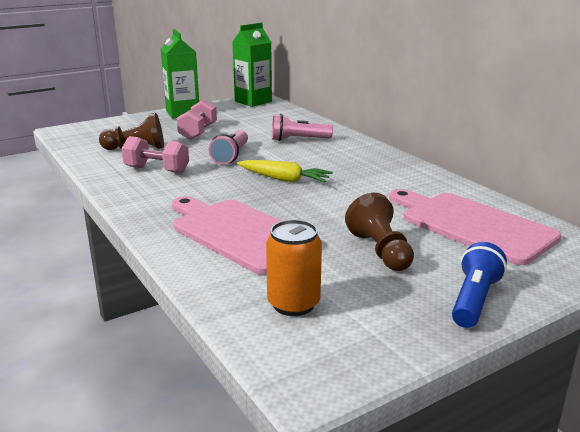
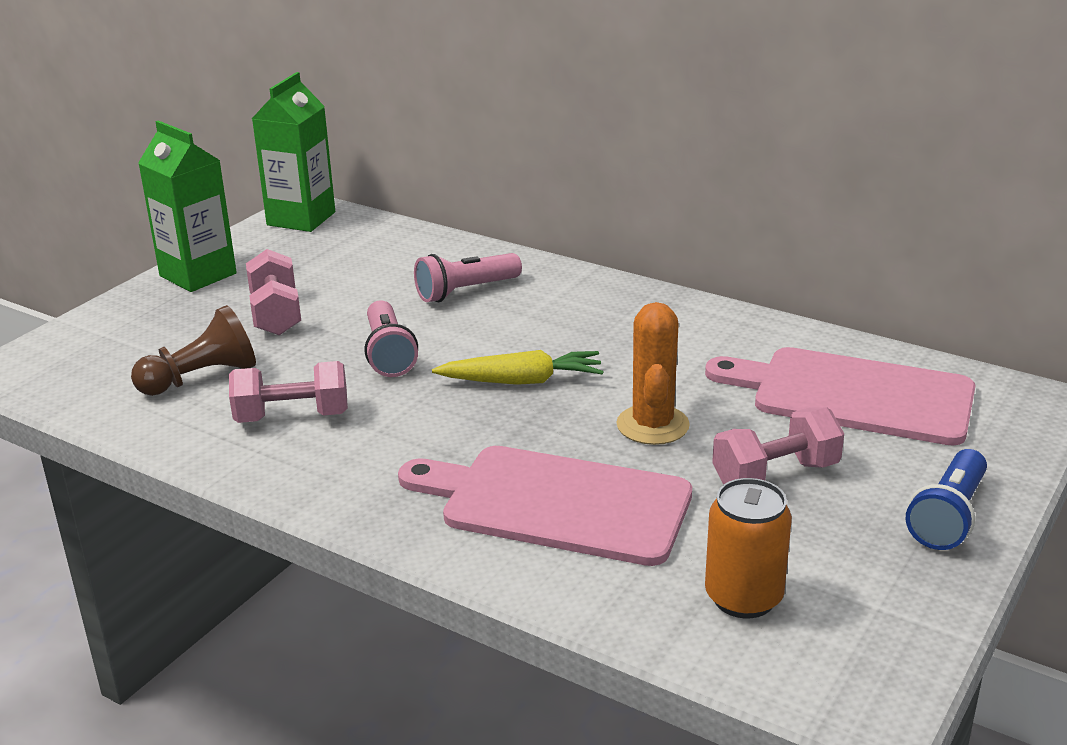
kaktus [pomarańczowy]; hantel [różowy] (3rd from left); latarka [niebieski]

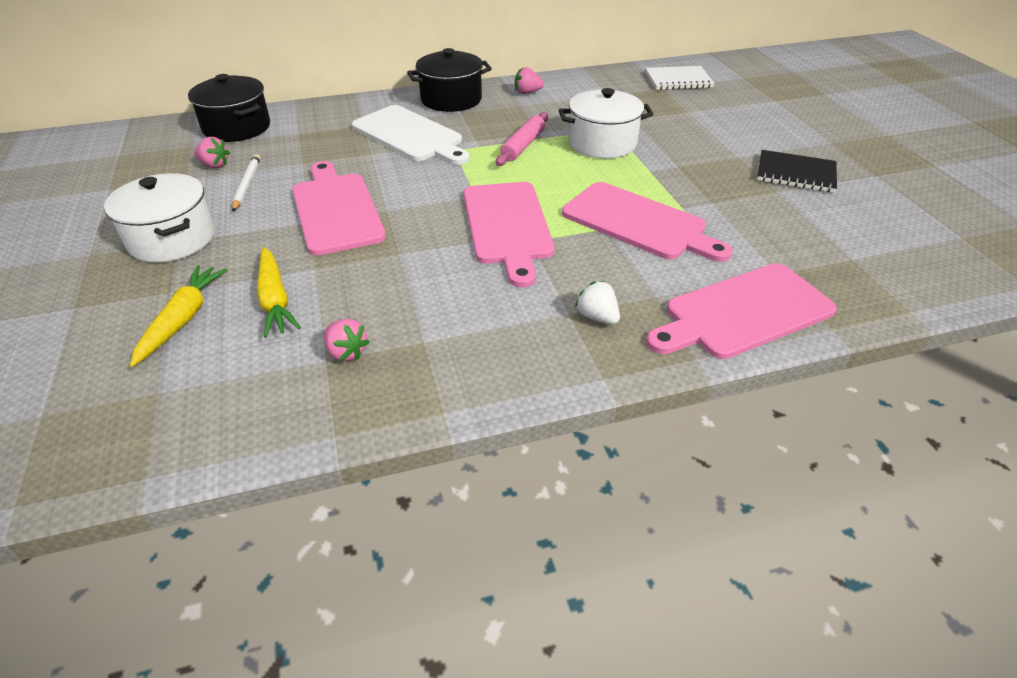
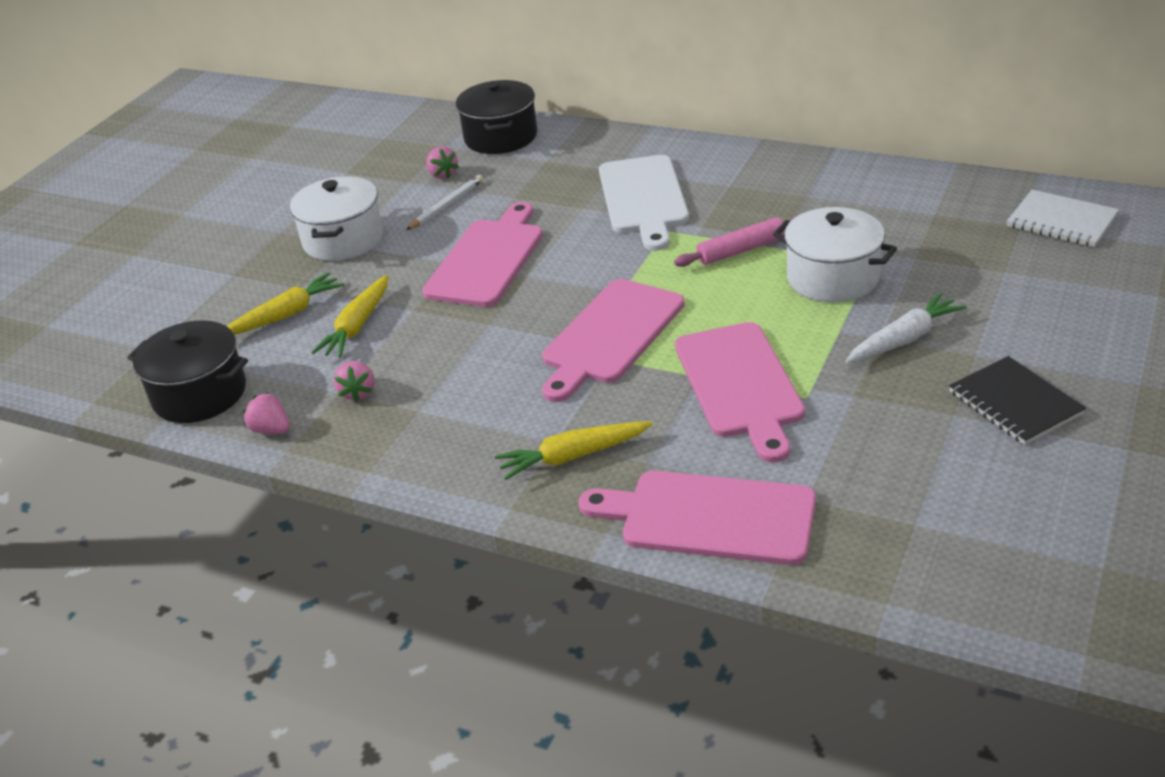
marchewka [biały]; garnek [czarny] (1st from left); truskawka [różowy] (1st from left); marchewka [żółty] (3rd from left)

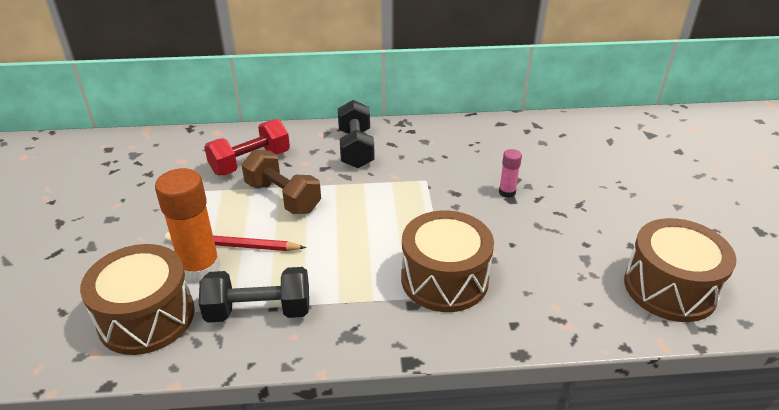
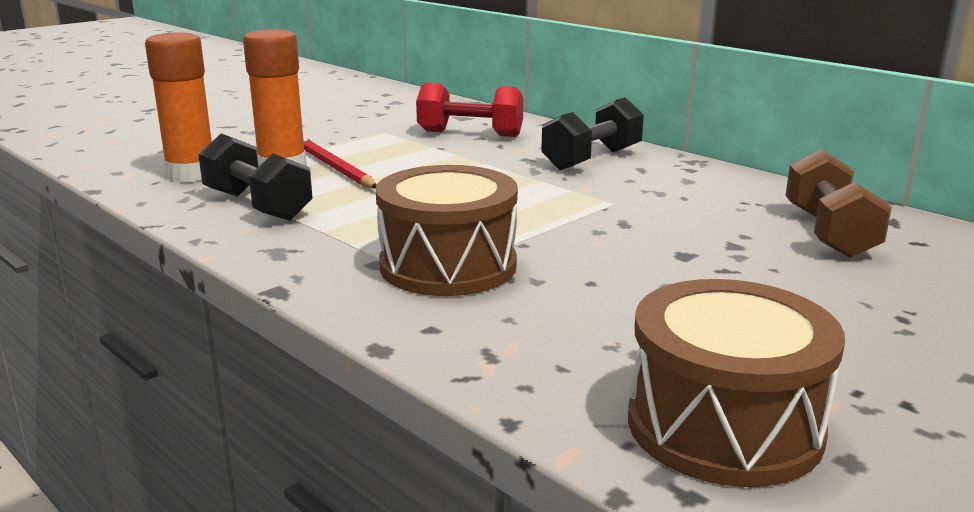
klej w sztyfcie [różowy]; hantel [brązowy]; klej w sztyfcie [pomarańczowy] (1st from left)

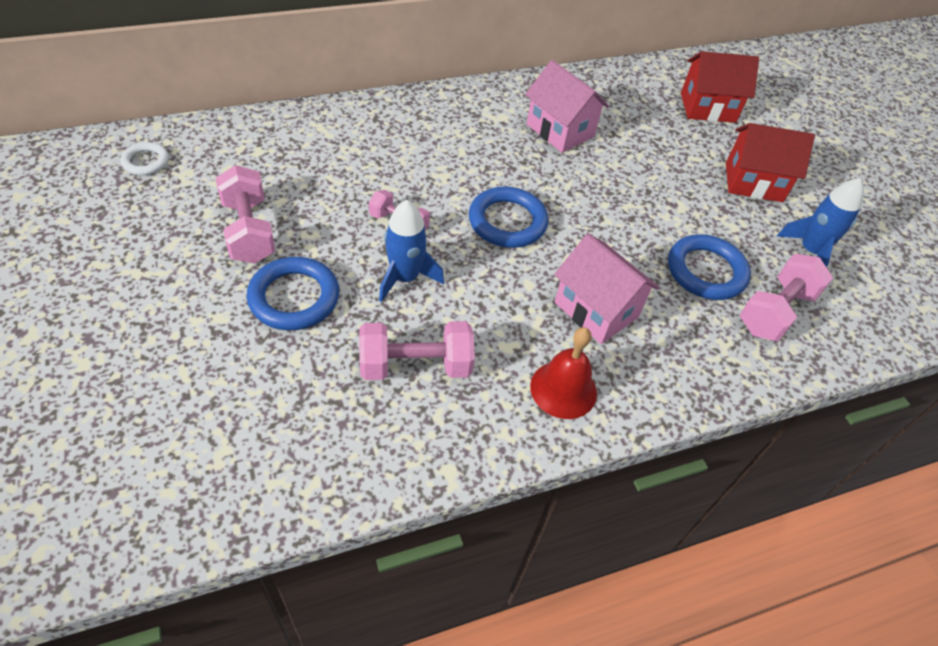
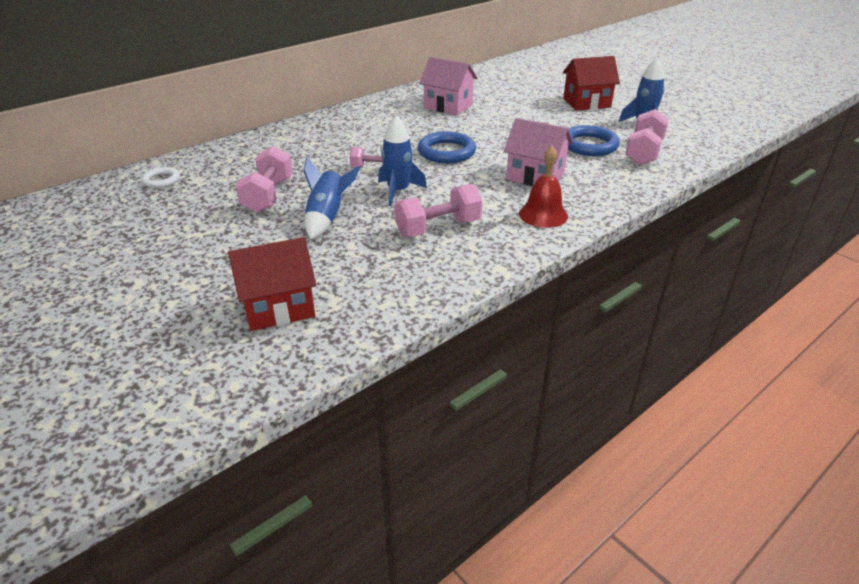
domek [czerwony] (1st from left); rakieta [niebieski] (1st from left); hantel [różowy] (1st from left)

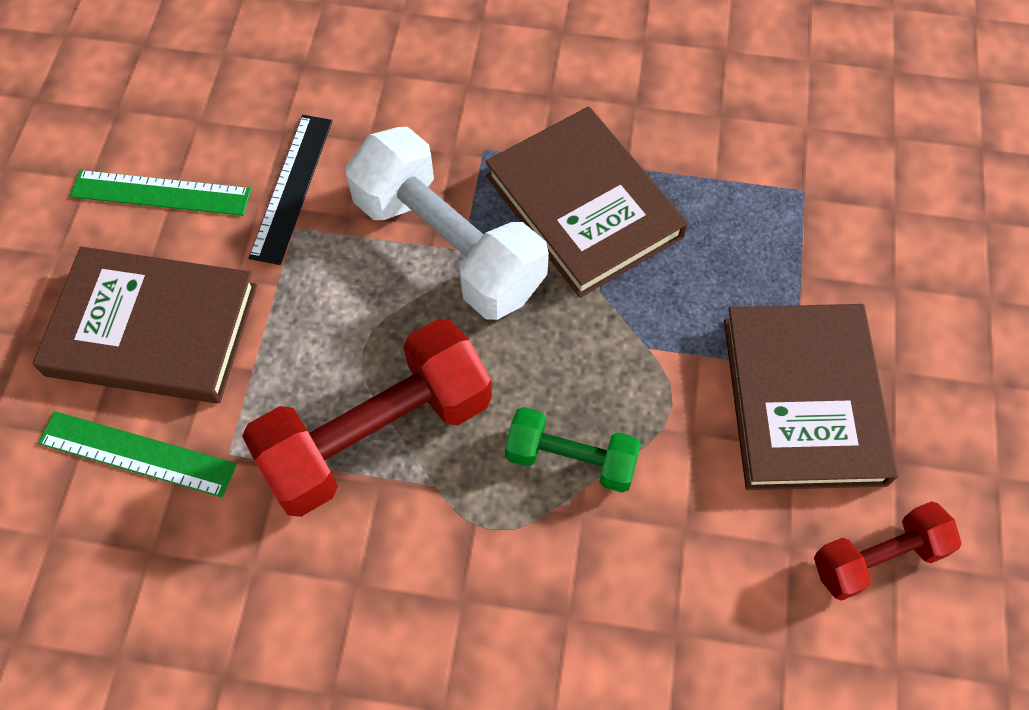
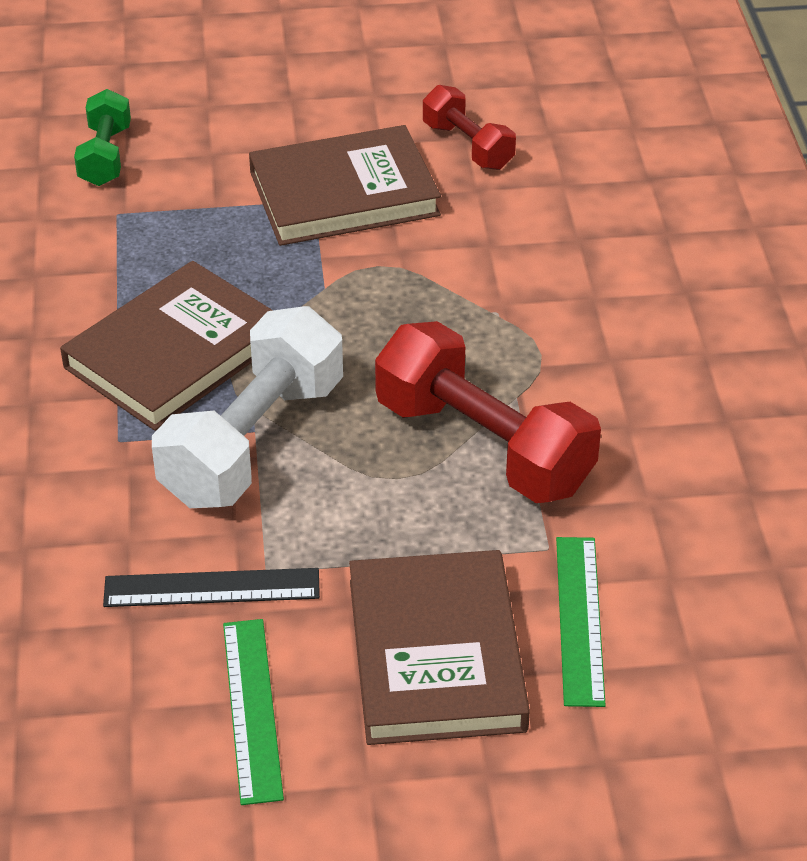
hantel [zielony]

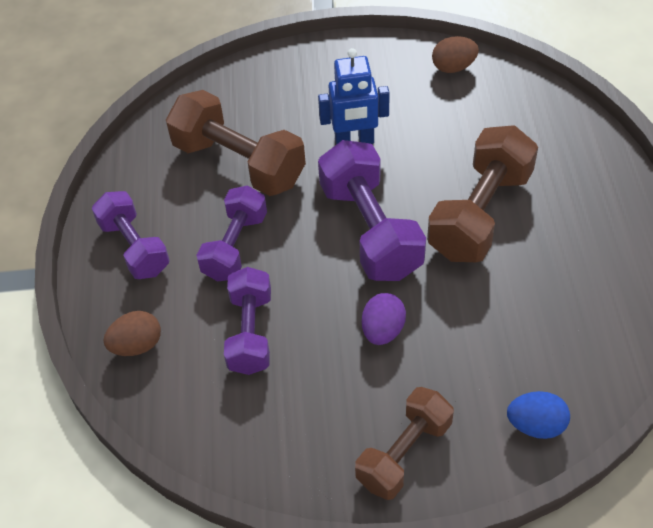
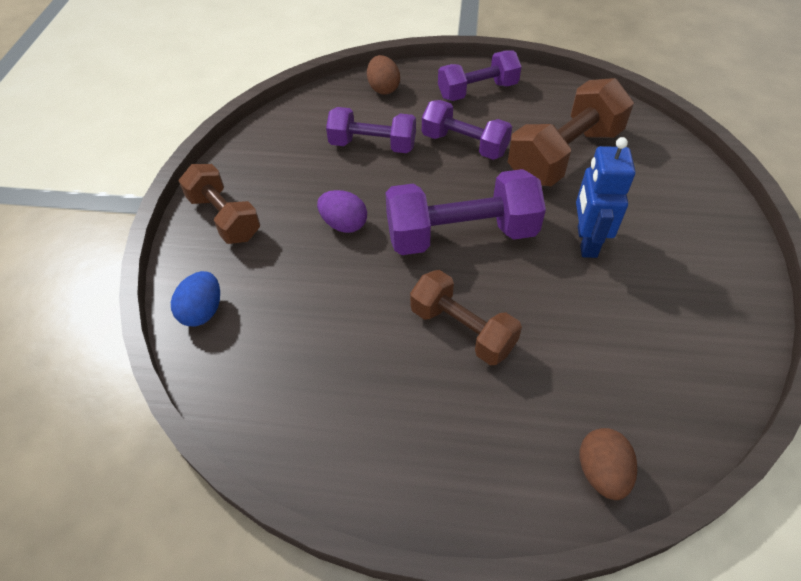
jajko [brązowy] (2nd from left); hantel [brązowy] (2nd from left)

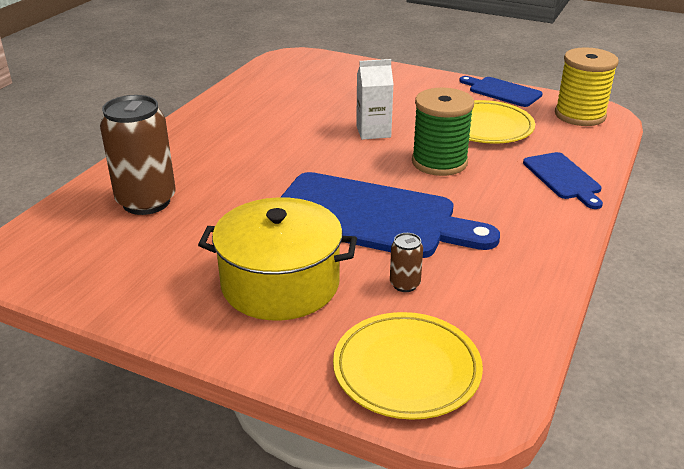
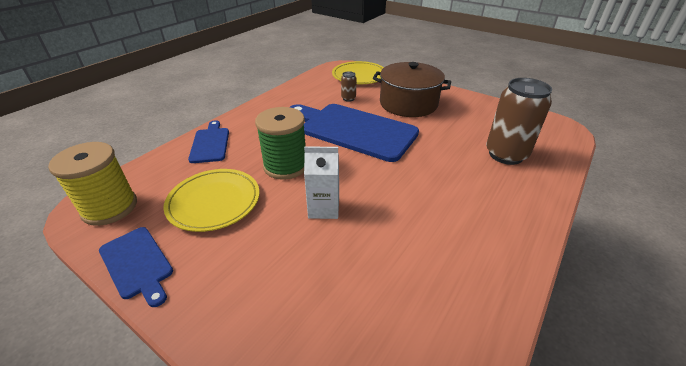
garnek [brązowy]

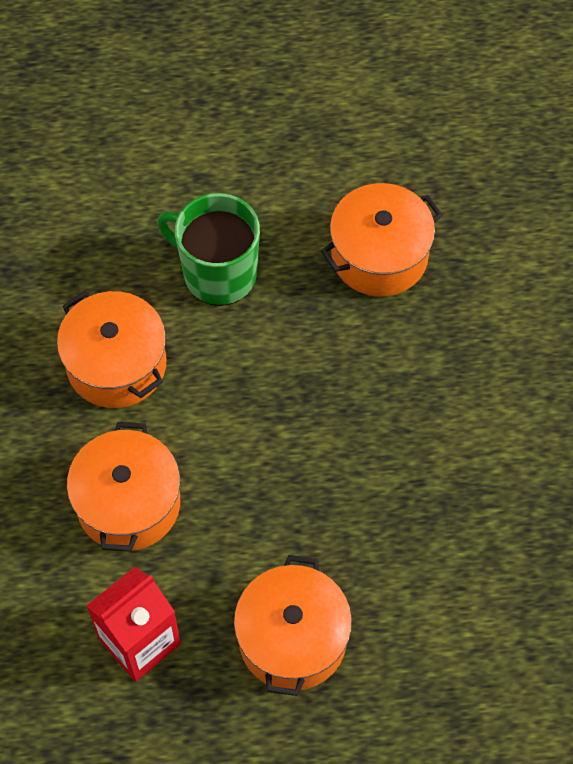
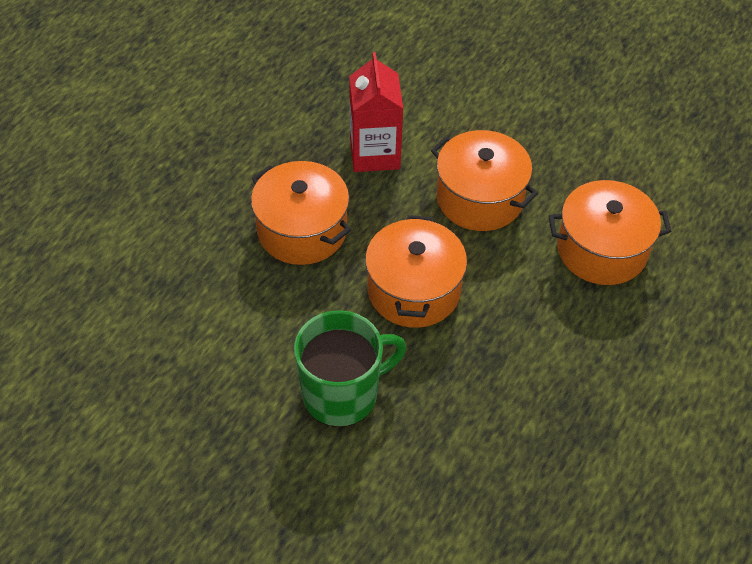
kubek [zielony]; garnek [pomarańczowy] (2nd from left)

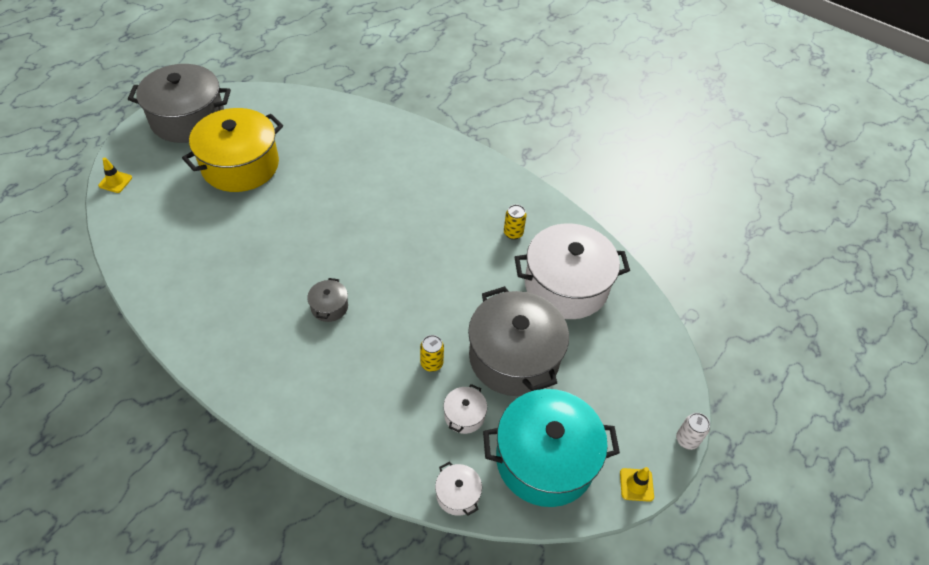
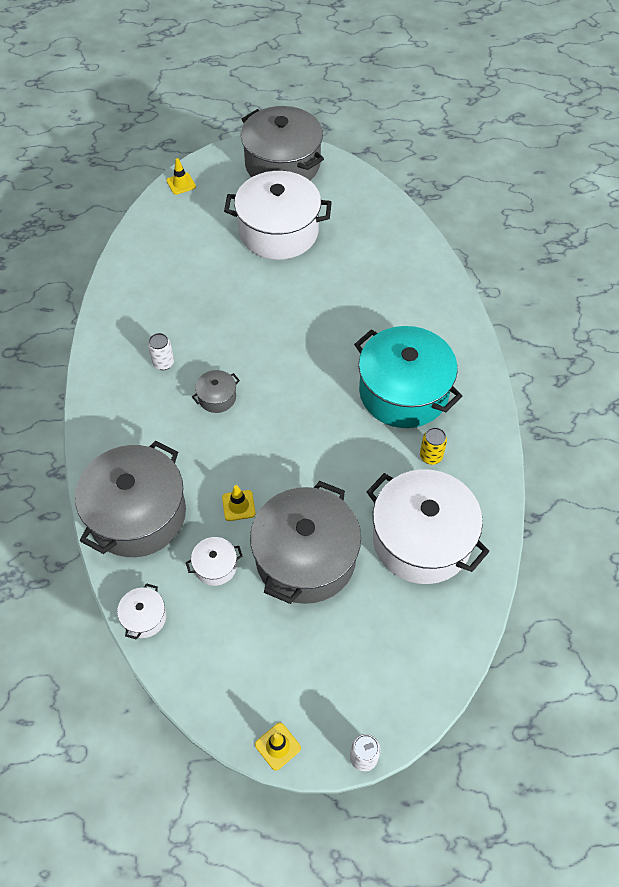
garnek [szary] (1st from left); puszka [biały] (1st from left); garnek [turkusowy]; pachołek [żółty] (2nd from left); garnek [biały] (3rd from left)

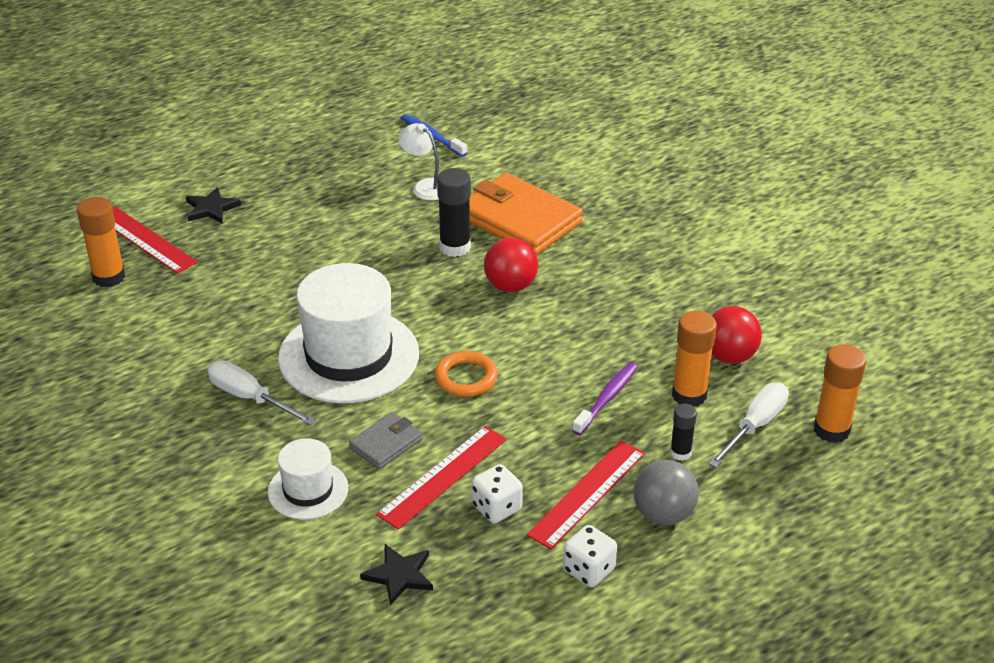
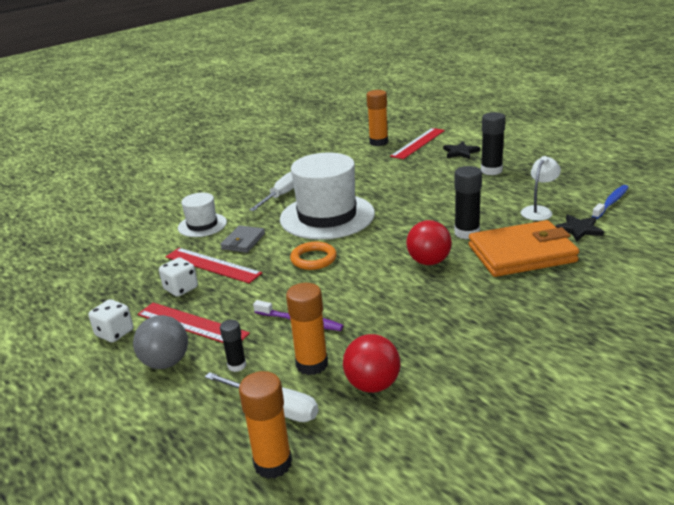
klej w sztyfcie [czarny] (3rd from left); gwiazda [czarny] (2nd from left); portfel [szary]; portfel [pomarańczowy]

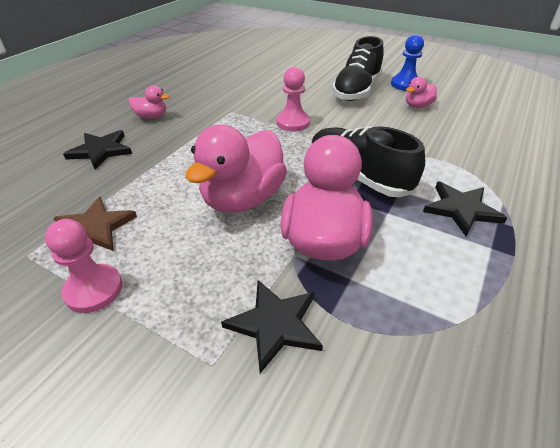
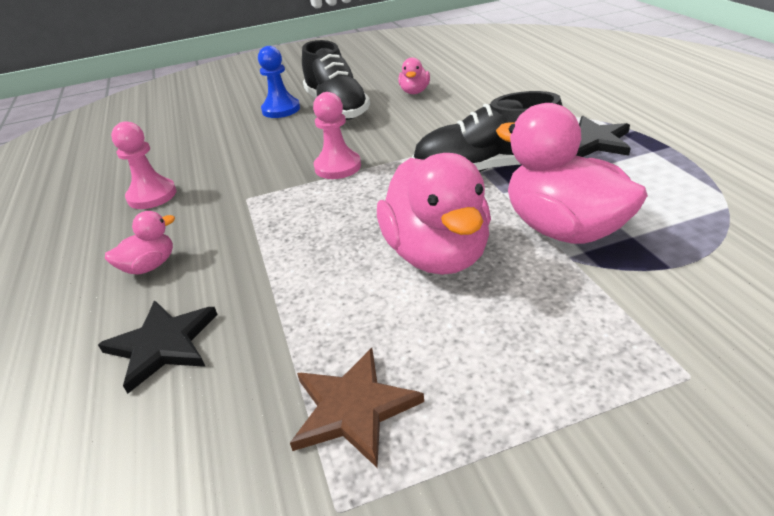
gwiazda [czarny] (2nd from left in the first image); pionek [różowy] (1st from left); pionek [niebieski]

